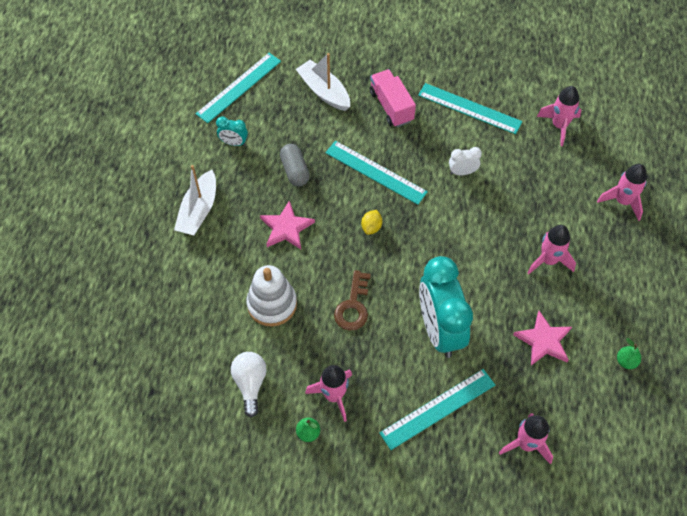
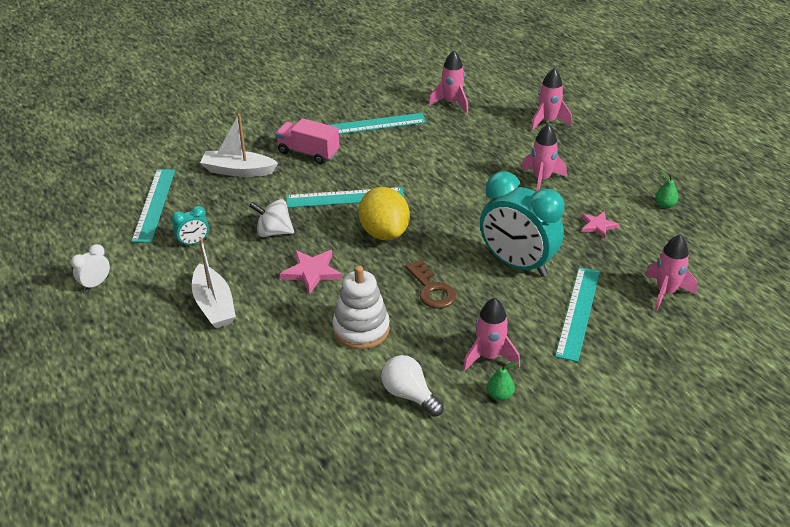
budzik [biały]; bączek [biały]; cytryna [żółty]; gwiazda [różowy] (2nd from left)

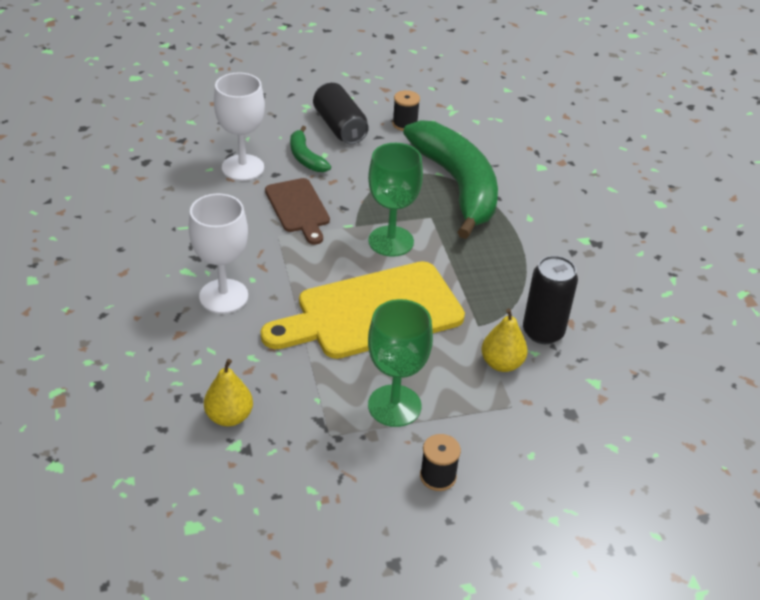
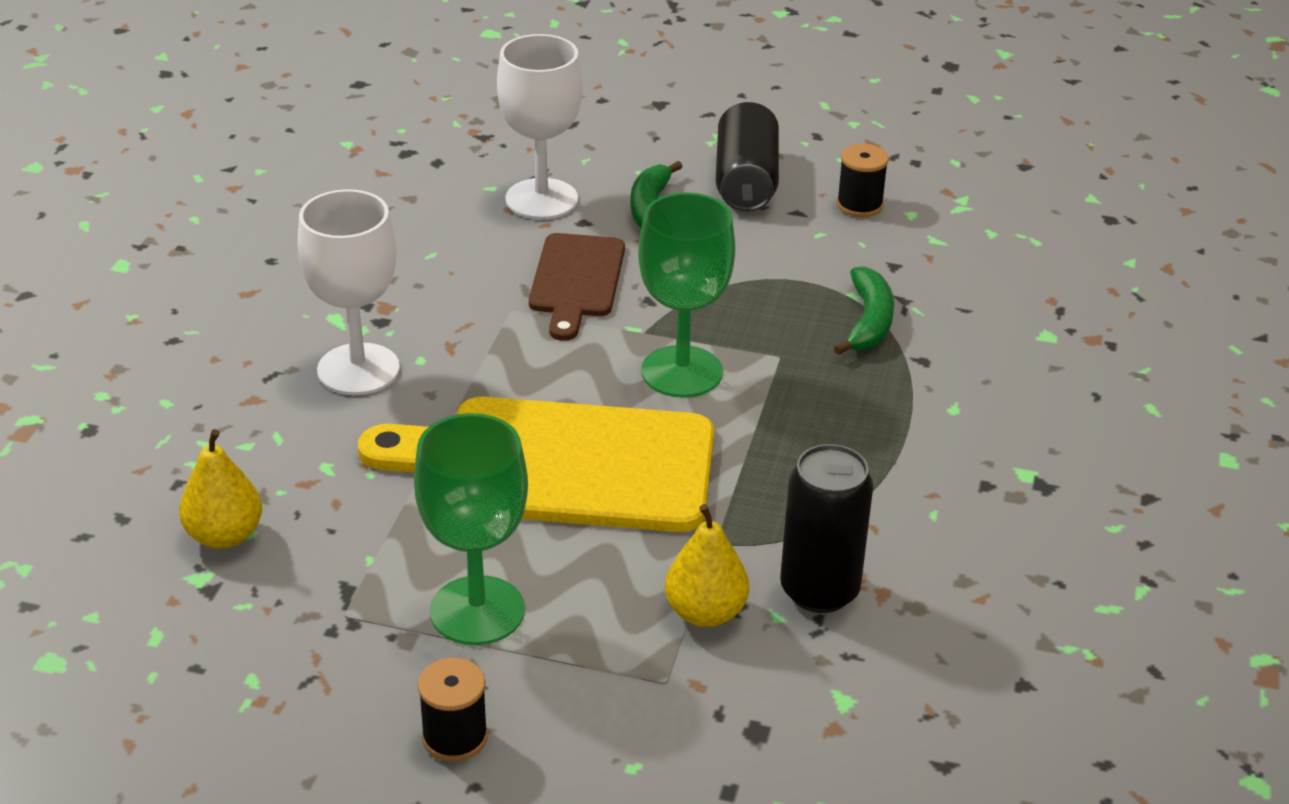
banan [zielony] (2nd from left)

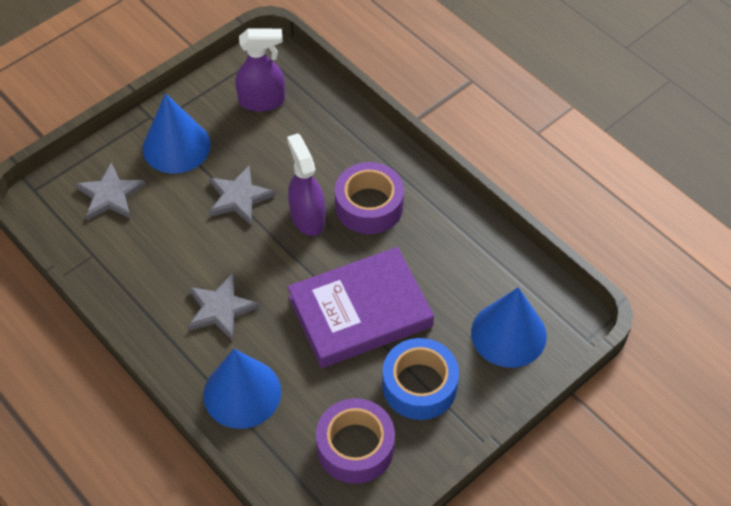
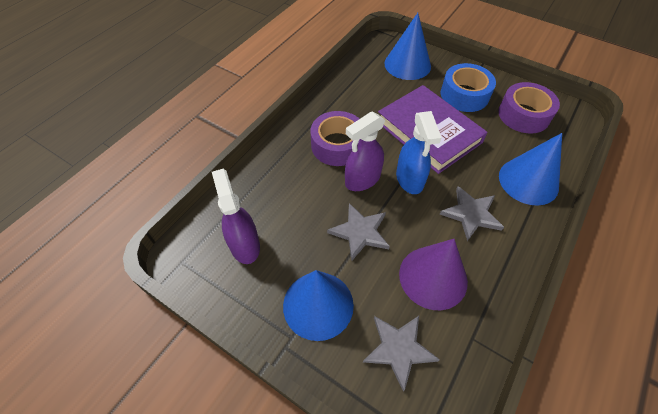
spryskiwacz [niebieski]; stożek [fioletowy]

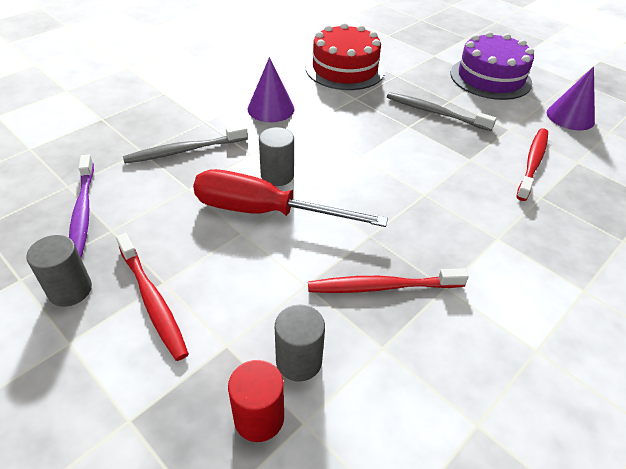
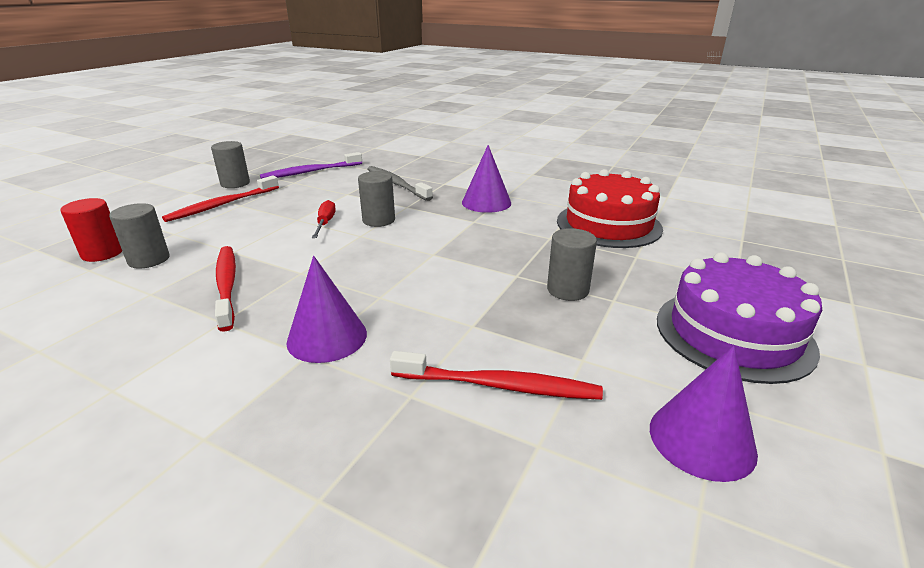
stożek [fioletowy] (1st from left); walec [szary] (4th from left); śrubokręt [czerwony]

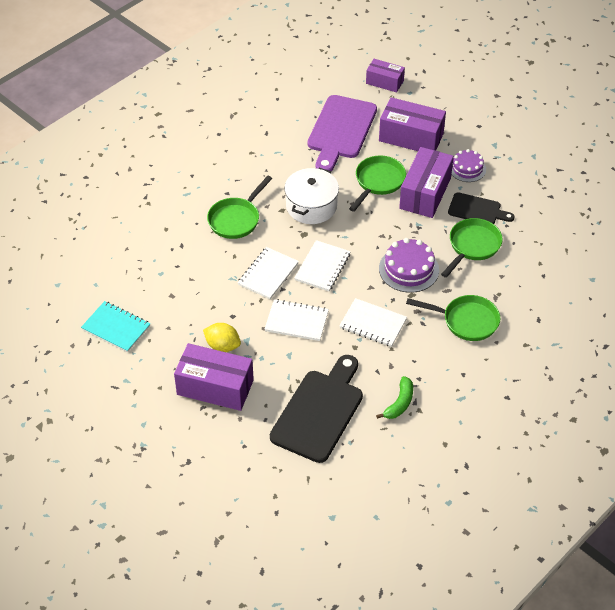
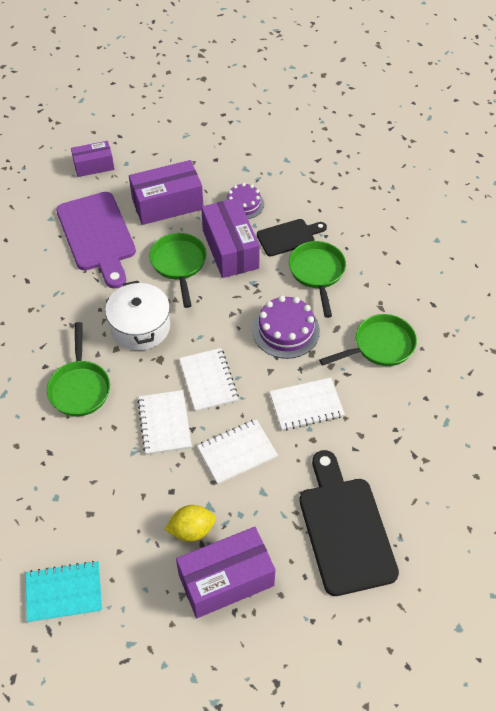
banan [zielony]

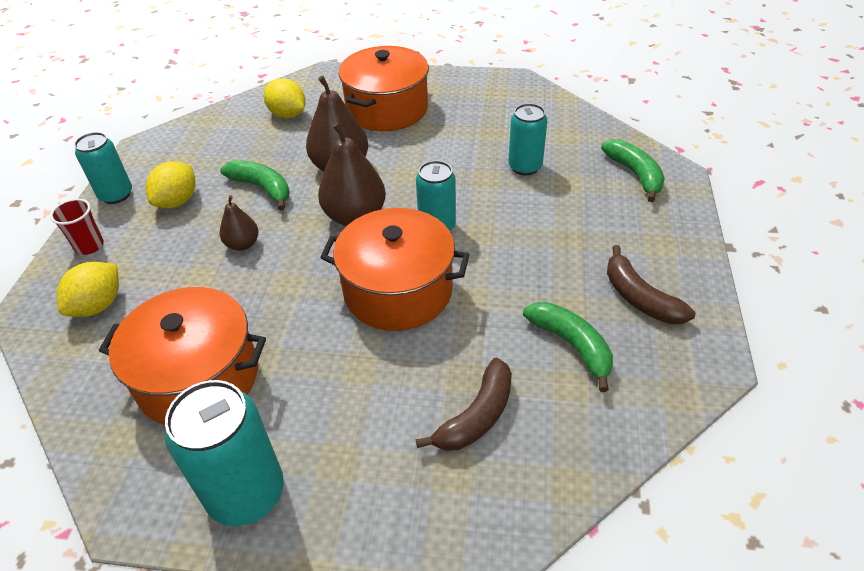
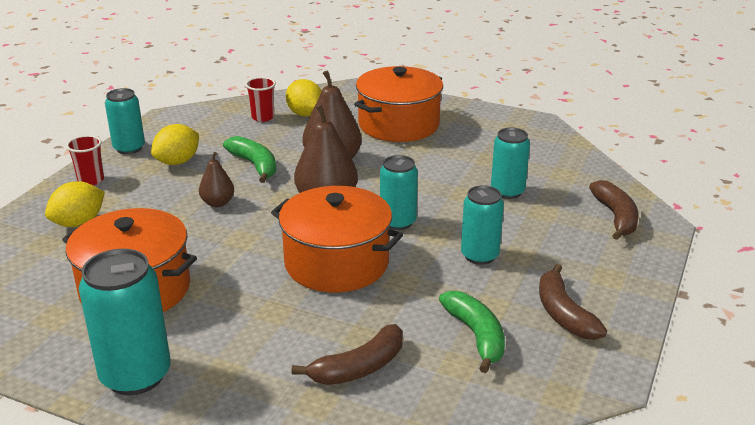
szklanka [czerwony] (2nd from left); puszka [turkusowy] (4th from left); banan [brązowy] (3rd from left)

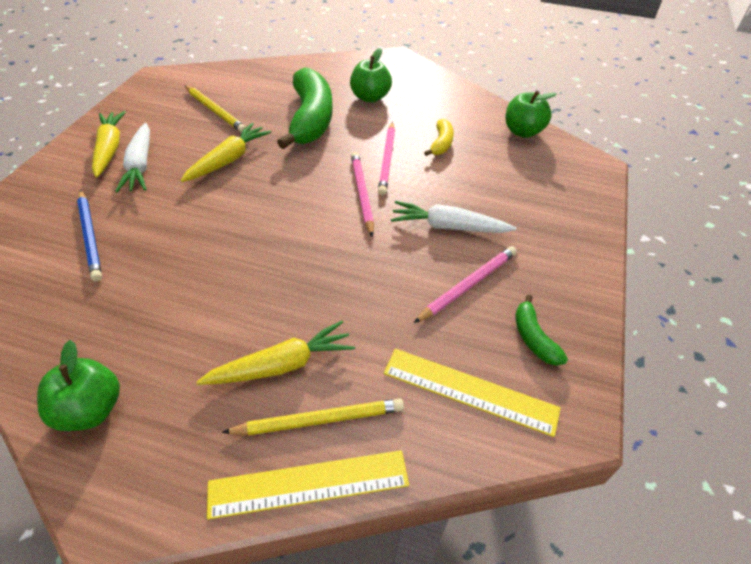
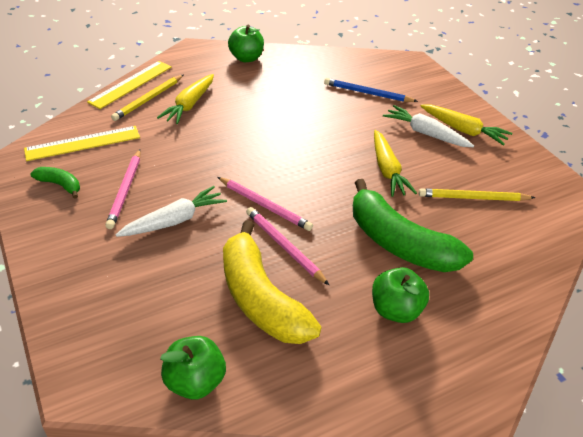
banan [żółty]

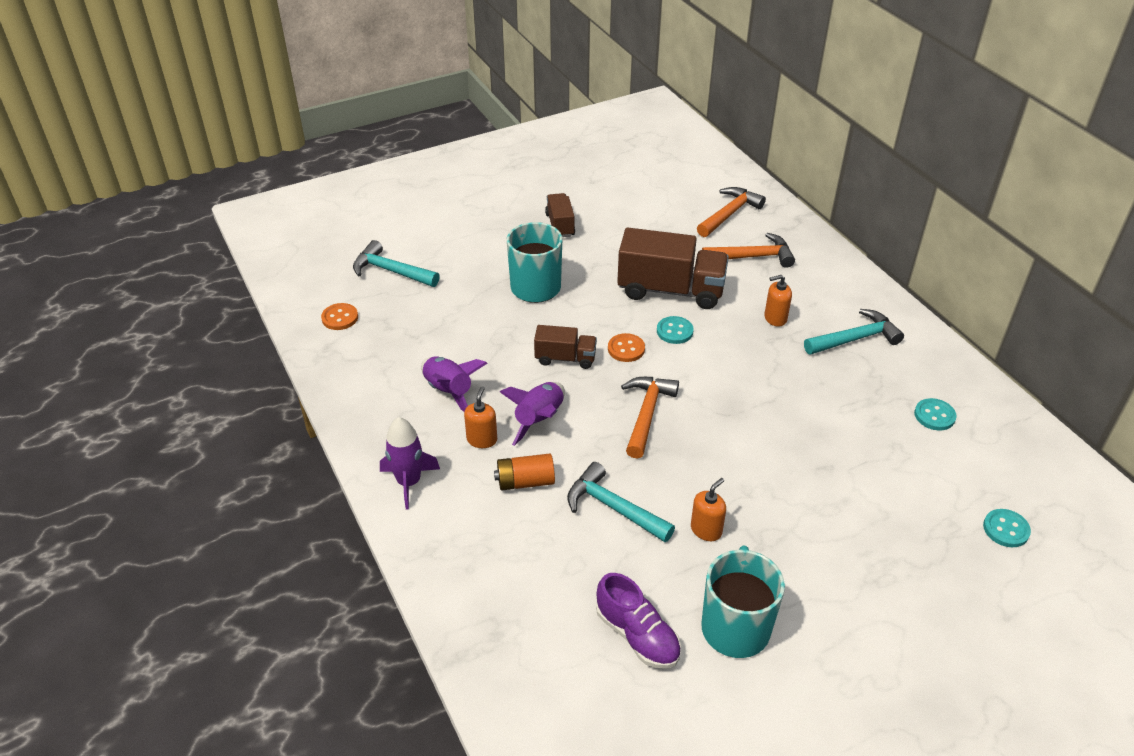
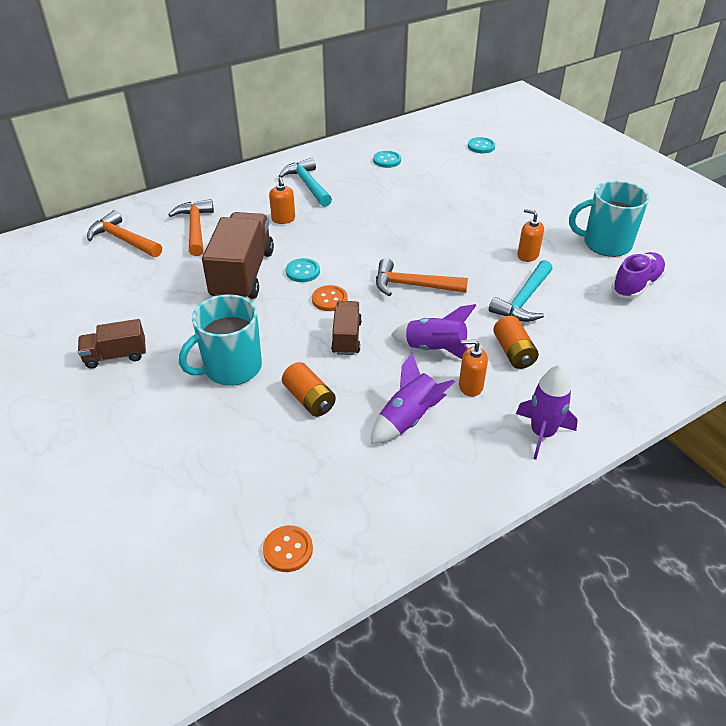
młotek [turkusowy] (1st from left in the first image); bateria [pomarańczowy] (1st from left)

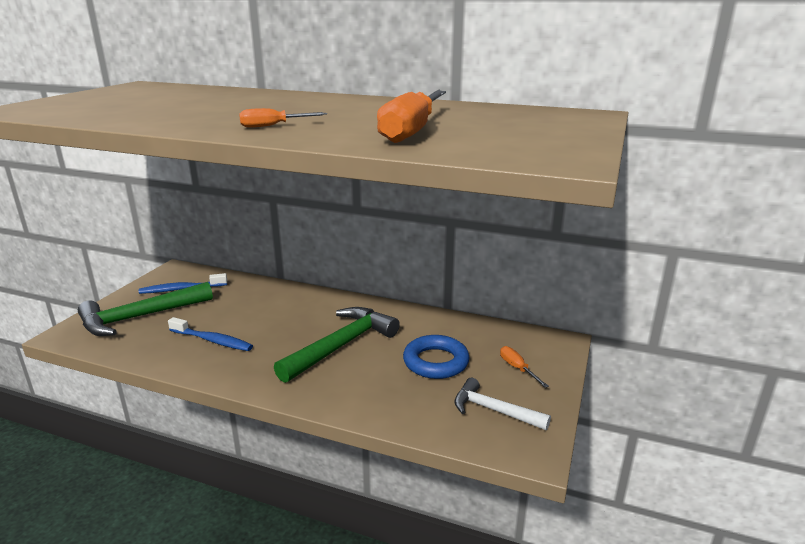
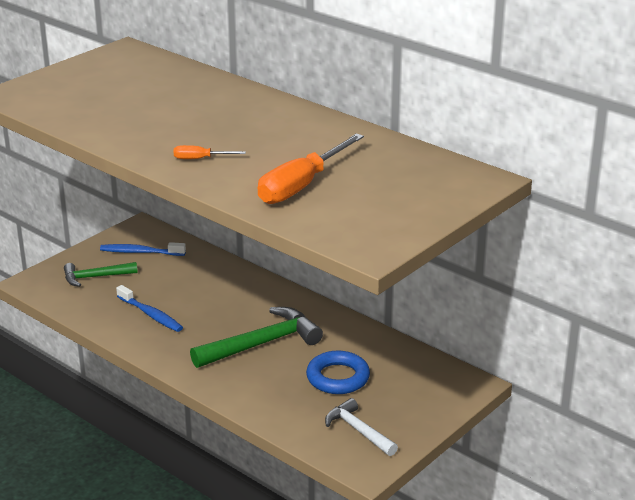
śrubokręt [pomarańczowy] (3rd from left in the first image); młotek [zielony] (1st from left)

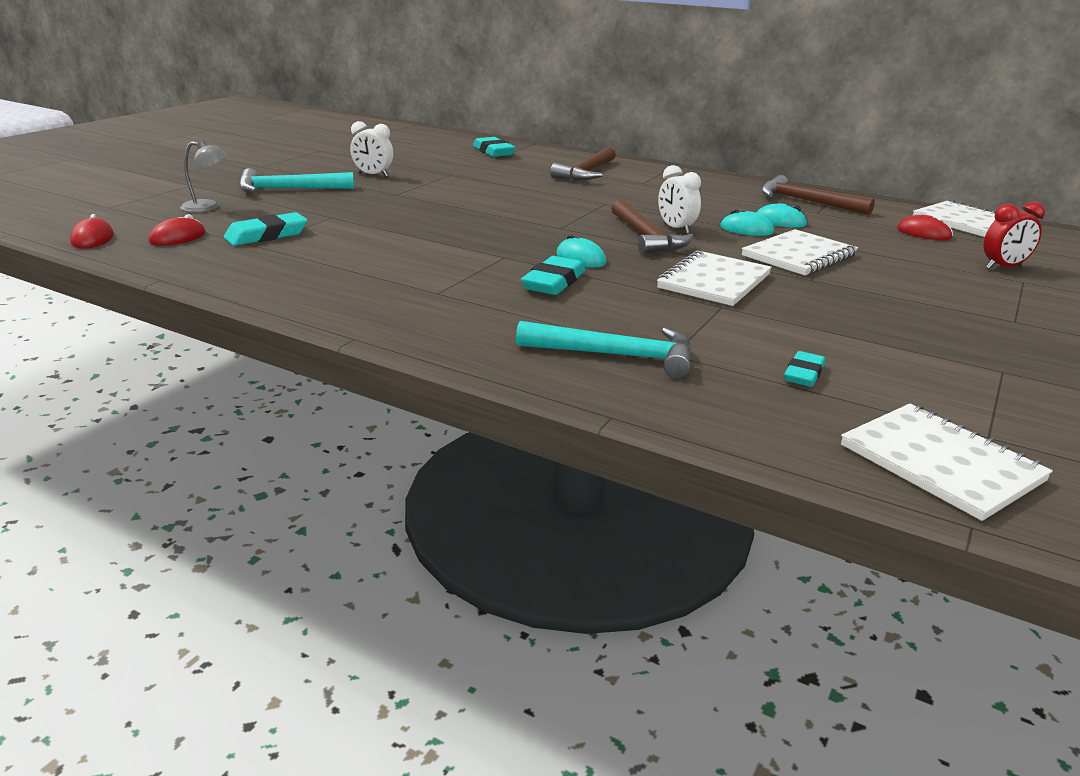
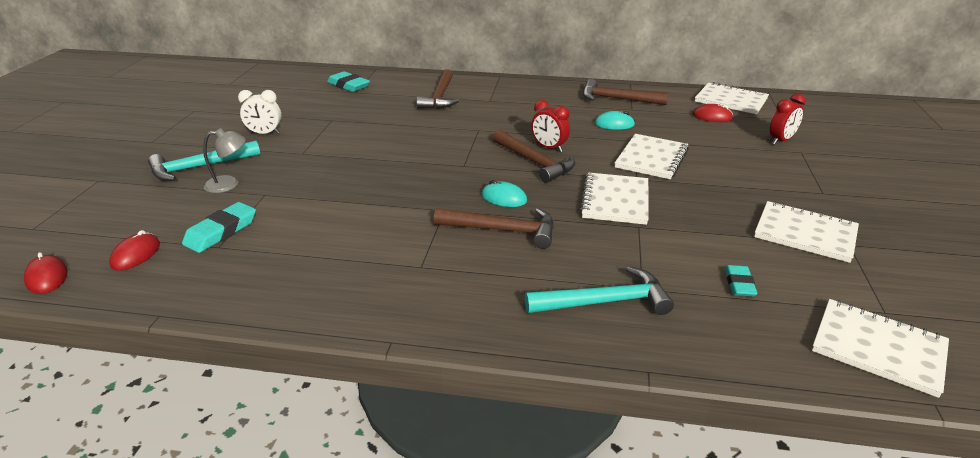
myszka [turkusowy] (2nd from left in the first image); zeszyt [biały] (4th from left); lampka [szary]; młotek [brązowy] (2nd from left); budzik [czerwony] (1st from left)

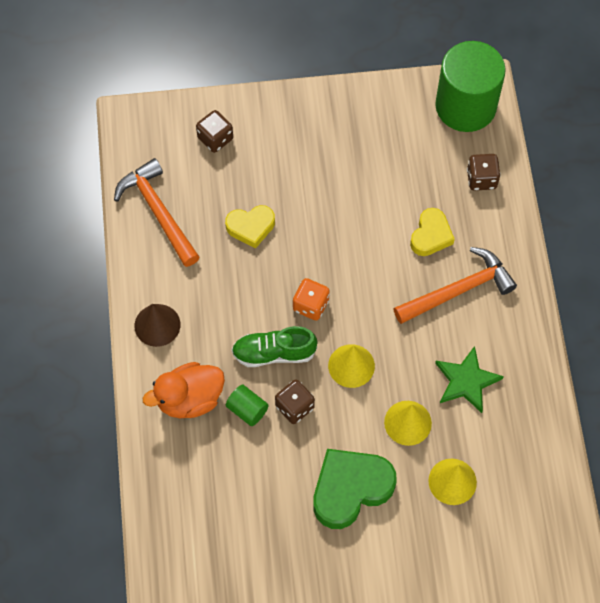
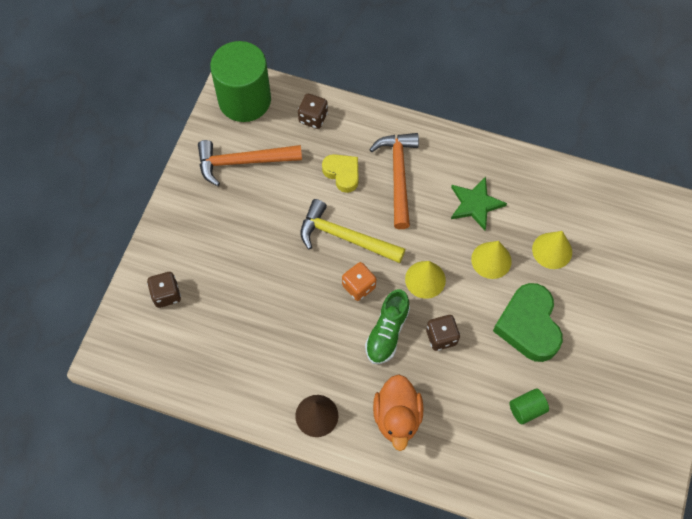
serce [żółty] (1st from left in the first image); młotek [żółty]; młotek [pomarańczowy] (1st from left); walec [zielony] (2nd from left)

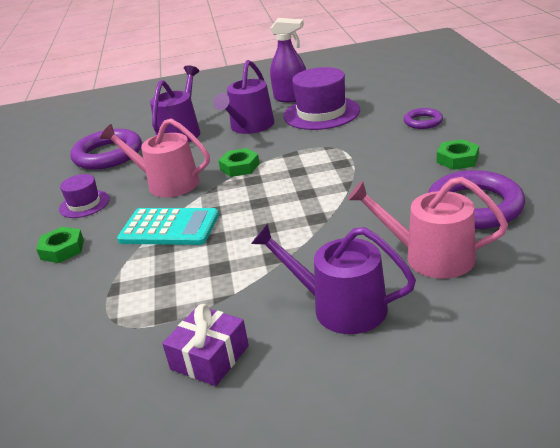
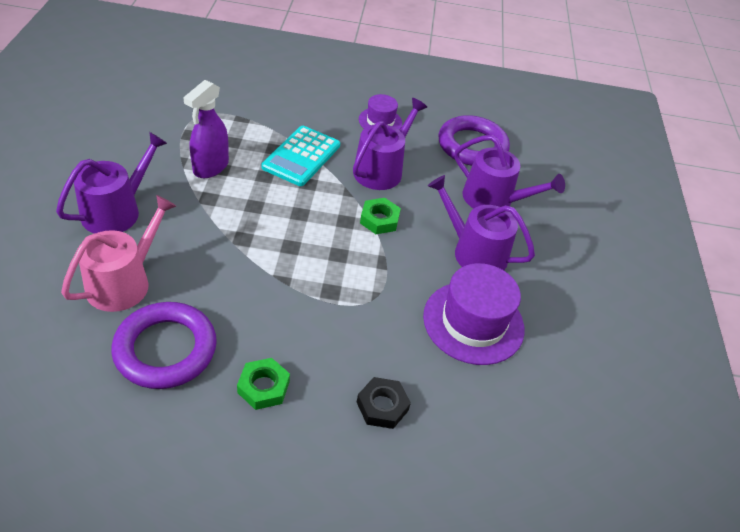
nakrętka [zielony] (1st from left in the first image); prezent [fioletowy]; spryskiwacz [fioletowy]; nakrętka [czarny]; konewka [fioletowy] (2nd from left)

